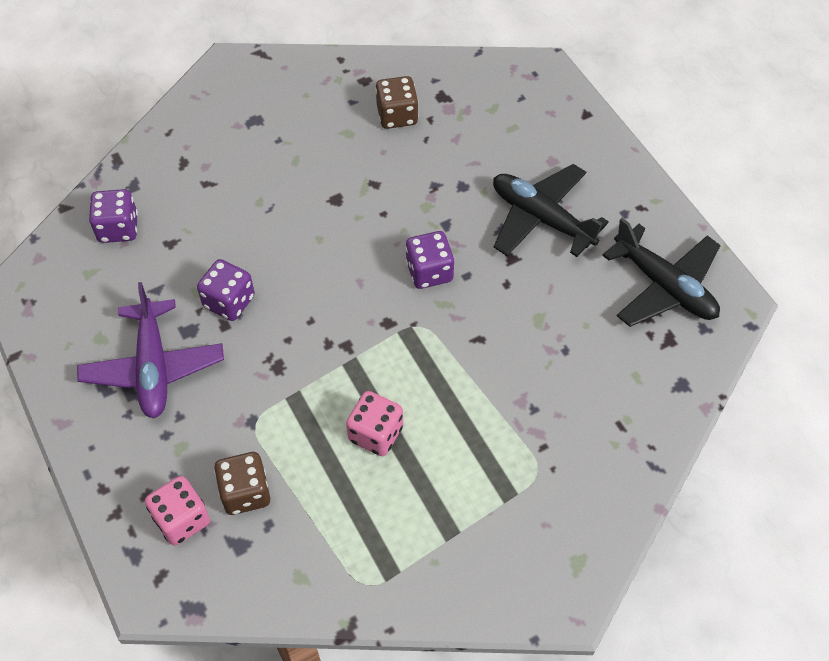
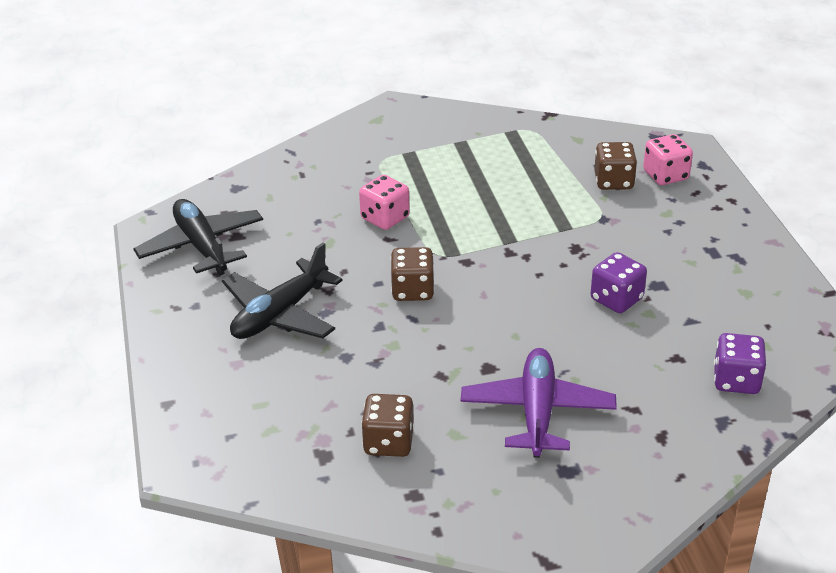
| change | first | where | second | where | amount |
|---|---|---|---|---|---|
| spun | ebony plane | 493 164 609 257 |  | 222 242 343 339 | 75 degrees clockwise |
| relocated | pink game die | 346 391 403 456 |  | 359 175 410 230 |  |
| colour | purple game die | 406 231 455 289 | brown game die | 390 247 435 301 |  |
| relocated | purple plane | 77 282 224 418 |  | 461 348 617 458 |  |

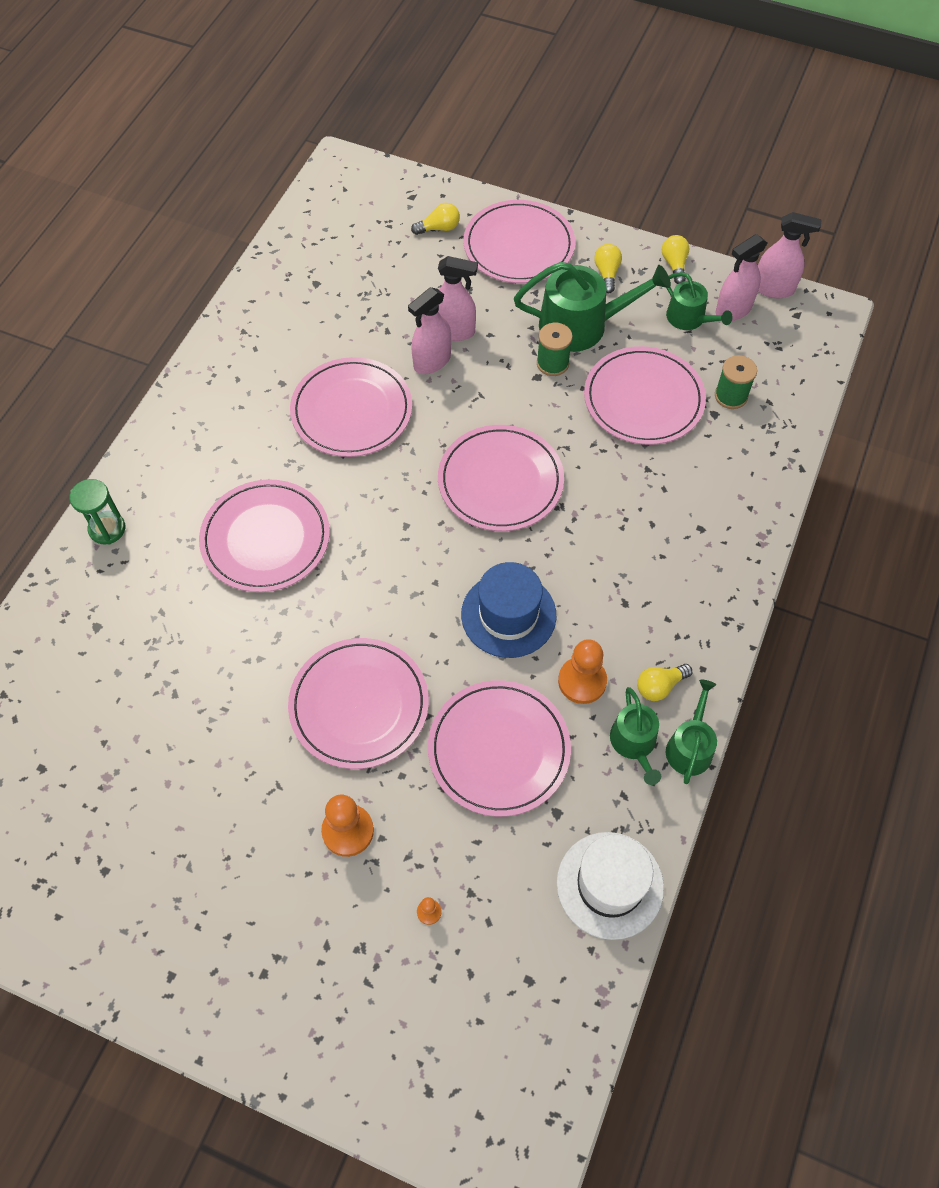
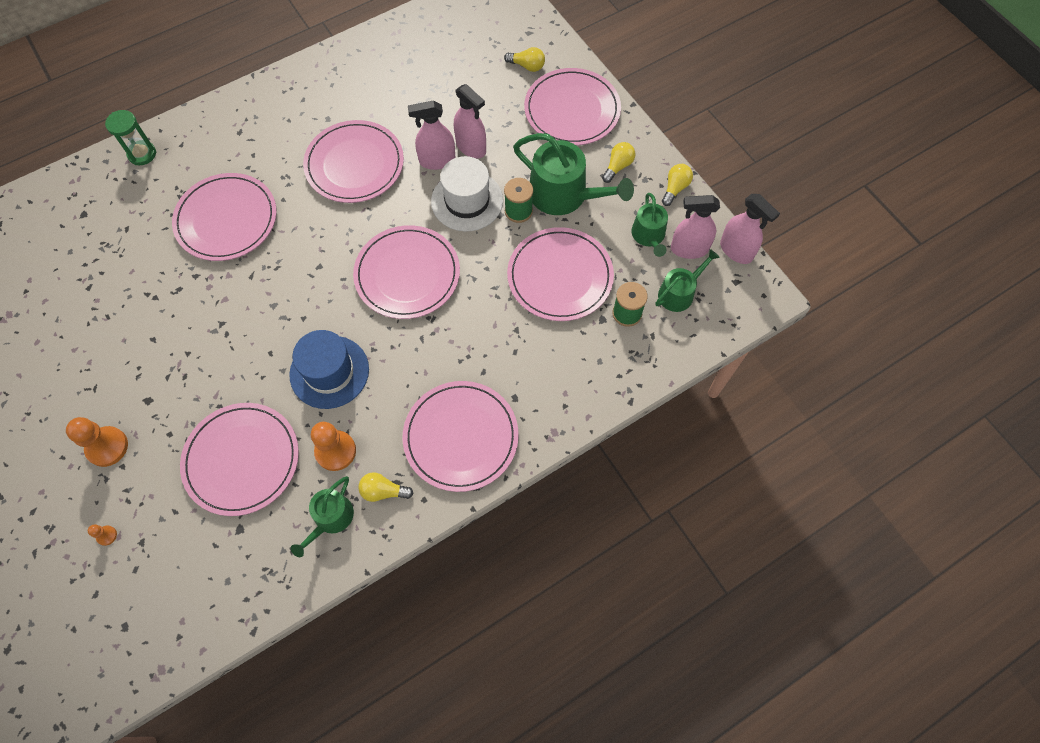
| change | first | where | second | where | amount |
|---|---|---|---|---|---|
| relocated | pink flat dish | 288 638 429 769 |  | 403 381 519 492 |  |
| relocated | snow-white hat | 557 832 664 940 |  | 431 156 503 232 |  |
| relocated | green sprinkling can | 666 680 717 784 |  | 655 249 720 312 |  |

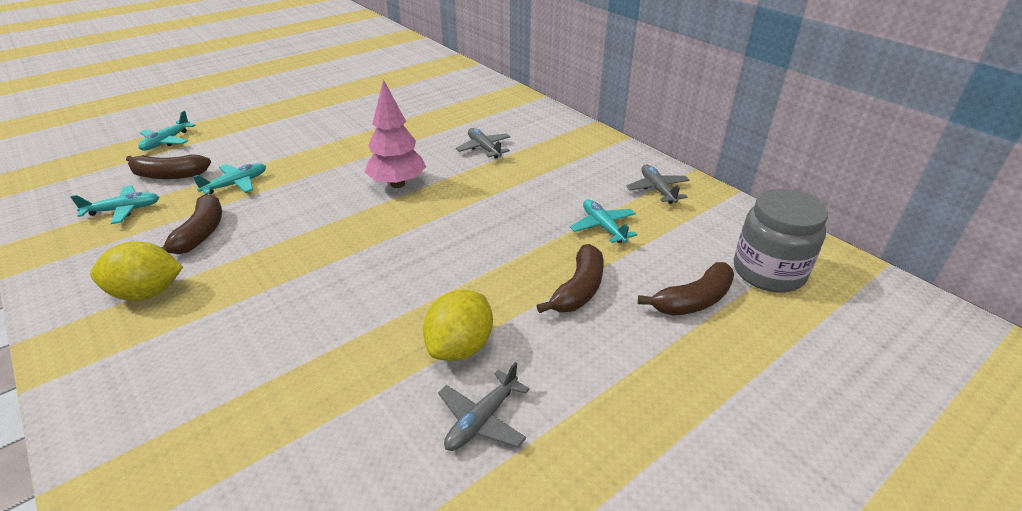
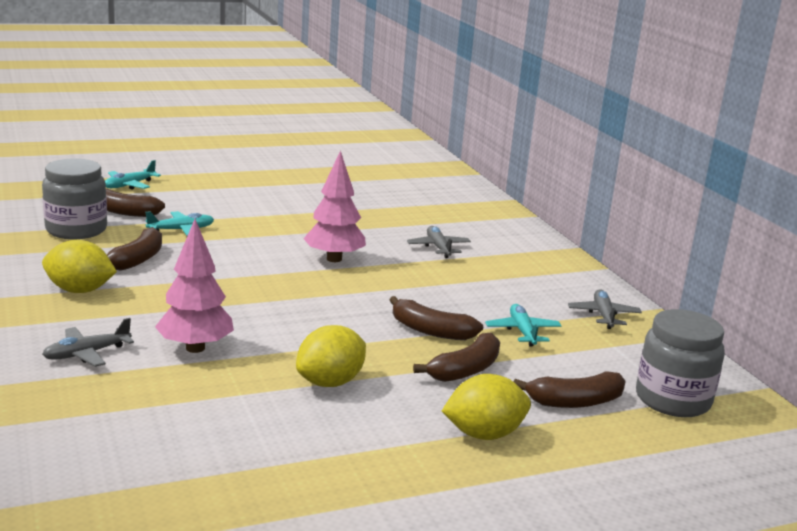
| change | first | where | second | where | amount |
|---|---|---|---|---|---|
| exchanged | turquoise plane | 70 185 159 224 | gray jam jar | 42 158 107 239 |  |
| relocated | gray plane | 438 362 530 451 |  | 42 318 134 367 |  |
| appeared |  |  | pink fir tree | 155 219 234 353 |  |
| appeared |  |  | brown banana fruit | 390 296 483 340 |  |
| appeared |  |  | golden citrus fruit | 442 374 531 440 |  |

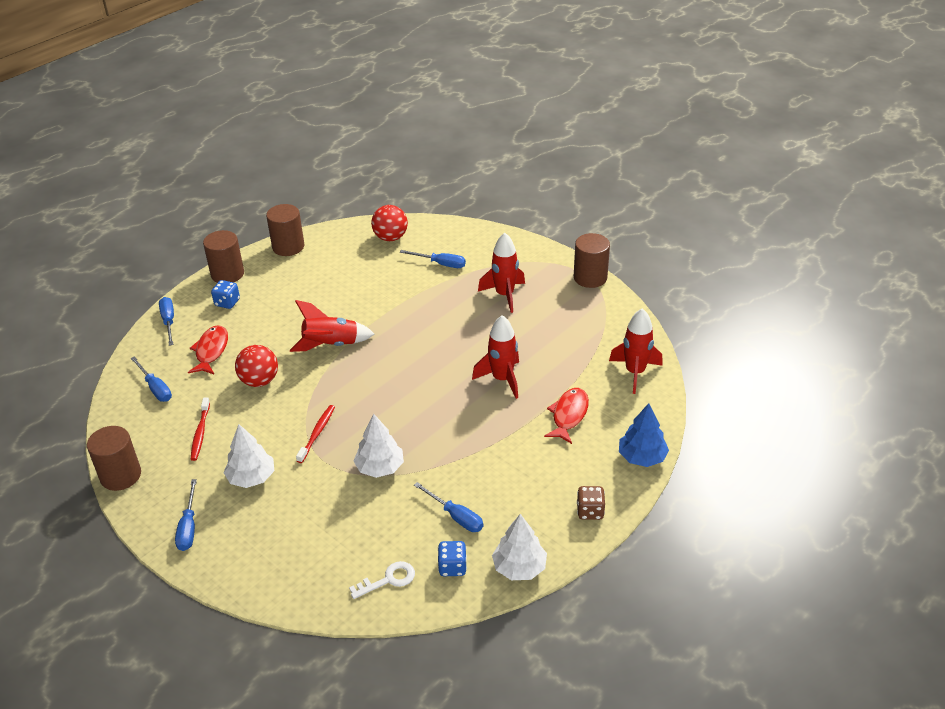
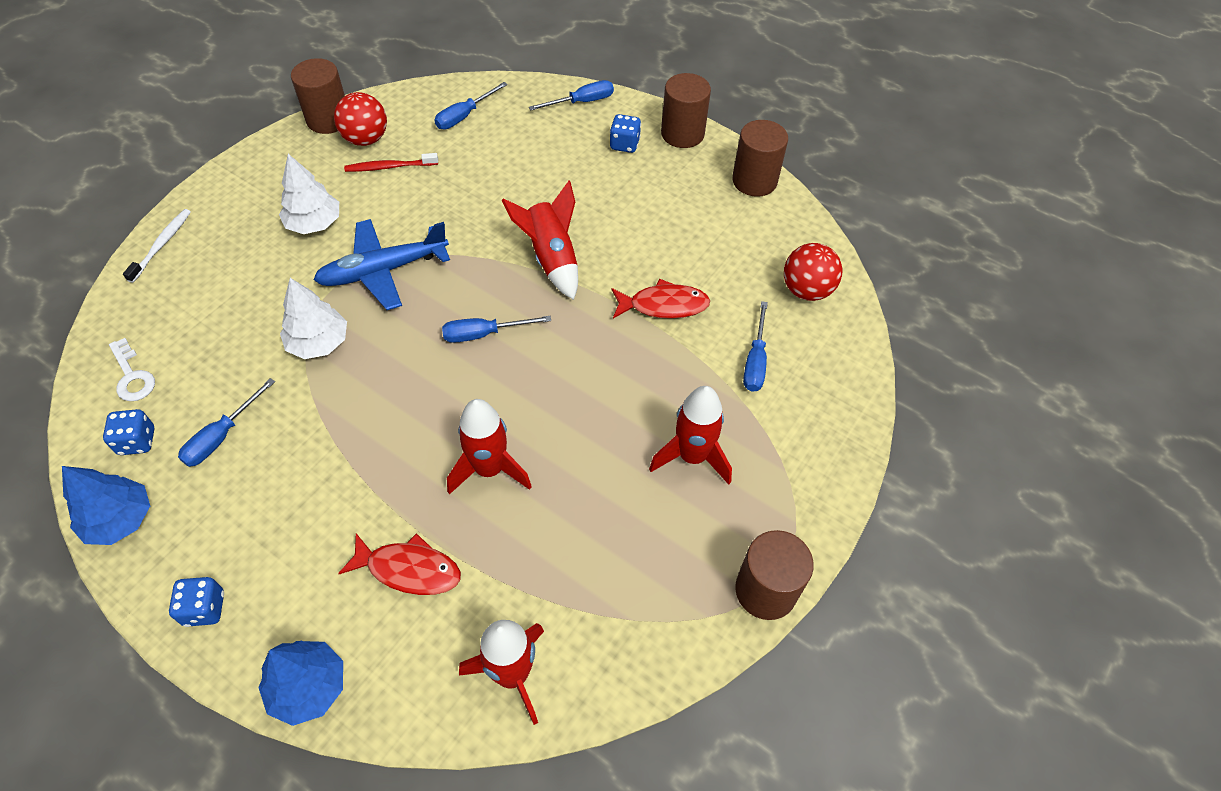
| change | first | where | second | where | amount |
|---|---|---|---|---|---|
| colour | snow-white fir tree | 492 514 547 580 | blue fir tree | 62 466 150 545 |  |
| appeared |  |  | snow-white dental brush | 123 209 191 283 |  |
| colour | brown game die | 577 486 605 520 | blue game die | 169 577 224 627 |  |
| exchanged | red dental brush | 296 405 335 463 | blue plane | 314 219 450 310 |  |
| relocated | red ball | 235 345 278 387 |  | 334 92 387 146 |  |
| relocated | blue flat screwdriver | 175 479 197 551 |  | 442 316 551 343 |  |
| relocated | red fish | 188 325 228 374 |  | 612 279 710 319 |  |

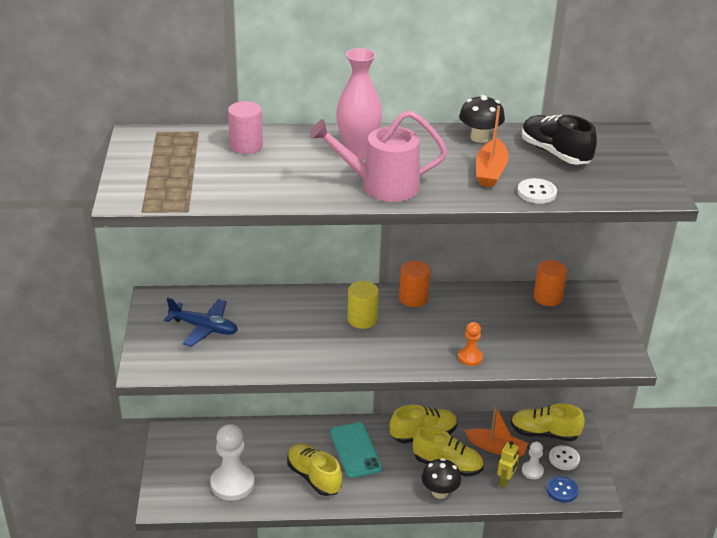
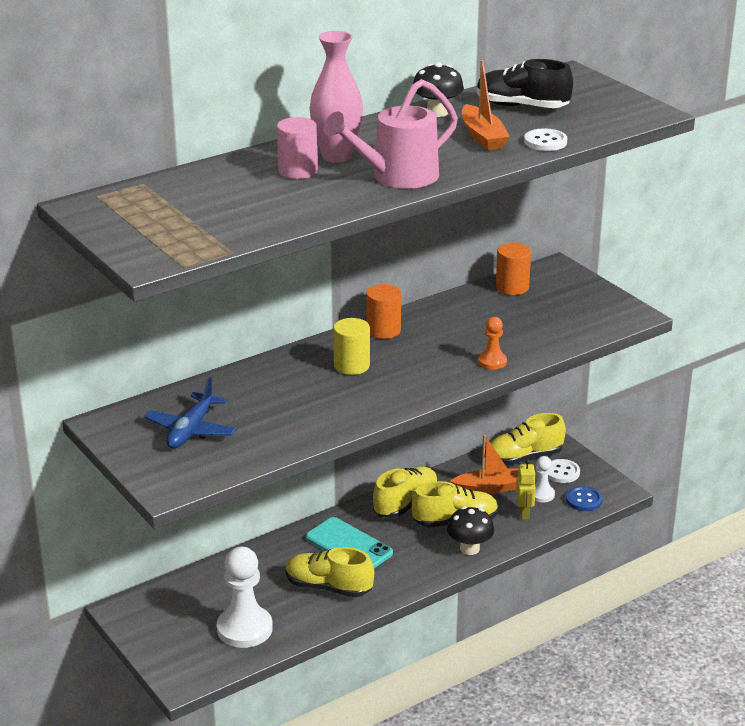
| change | first | where | second | where | amount |
|---|---|---|---|---|---|
| spun | blue plane | 164 297 238 347 |  | 144 377 236 448 | 120 degrees clockwise |
| relocated | pink cylinder shape | 228 101 263 154 |  | 277 117 318 179 |  |

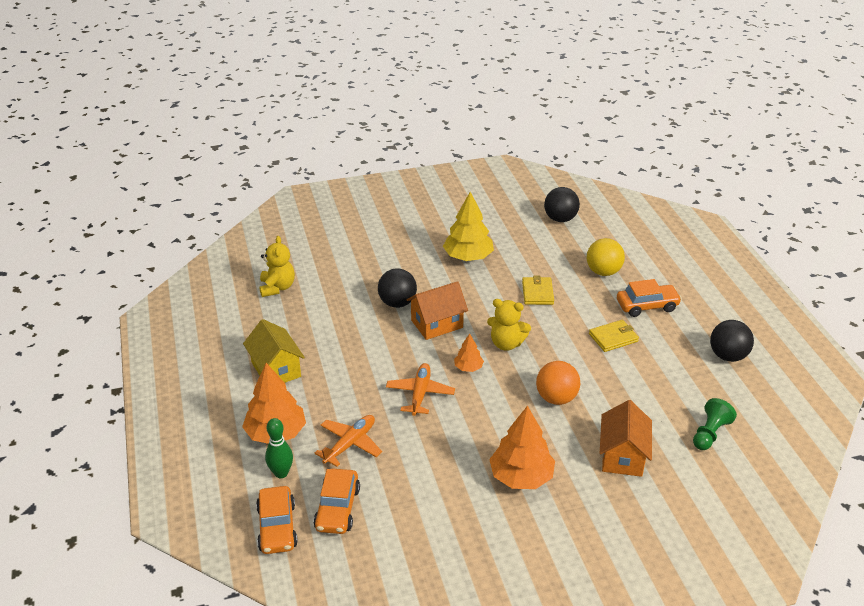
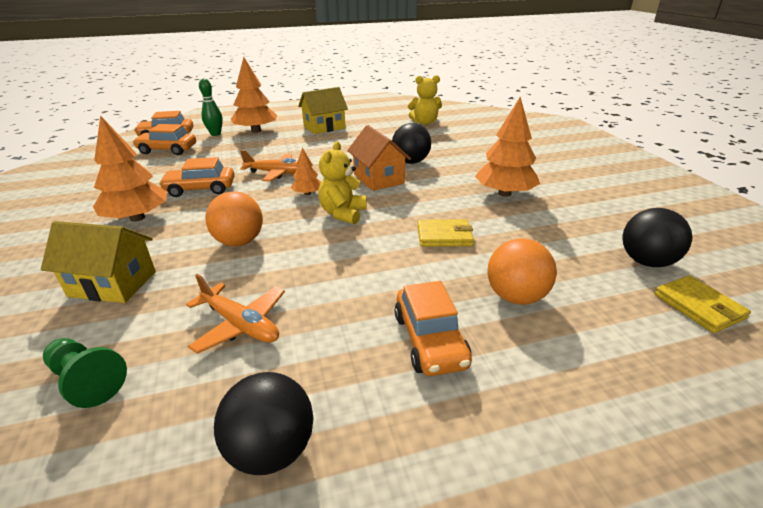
| change | first | where | second | where | amount |
|---|---|---|---|---|---|
| colour | orange-coloured house | 600 400 652 477 | golden house | 41 221 156 303 |  |
| appeared |  |  | orange-coloured automobile | 159 157 235 197 |  |
| relocated | orange-coloured plane | 314 415 382 467 |  | 186 274 285 354 |  |
| colour | golden fir tree | 443 192 494 261 | orange-coloured fir tree | 475 97 540 197 |  |
| colour | golden ball | 587 238 625 276 | orange-coloured ball | 488 238 557 305 |  |
| relocated | golden billfold | 589 320 639 352 |  | 655 275 751 333 |  |

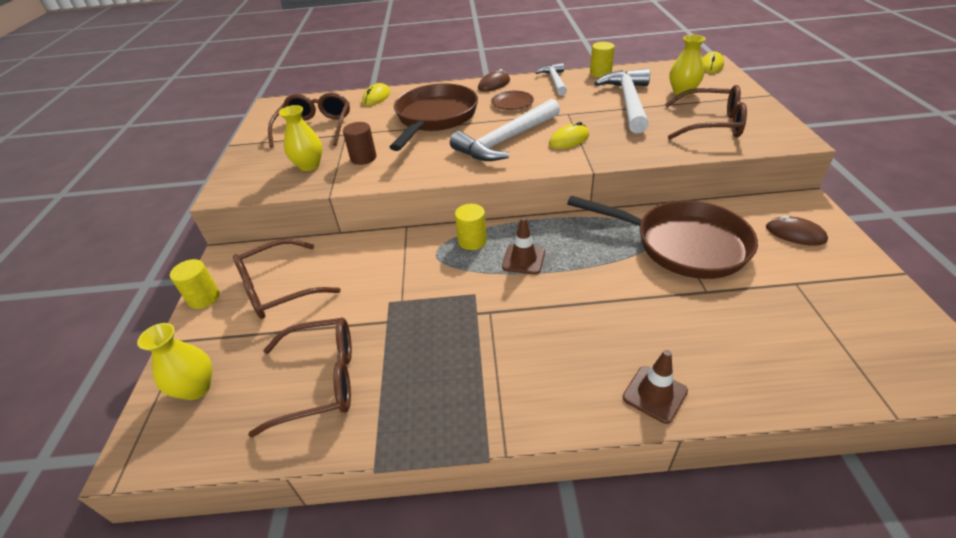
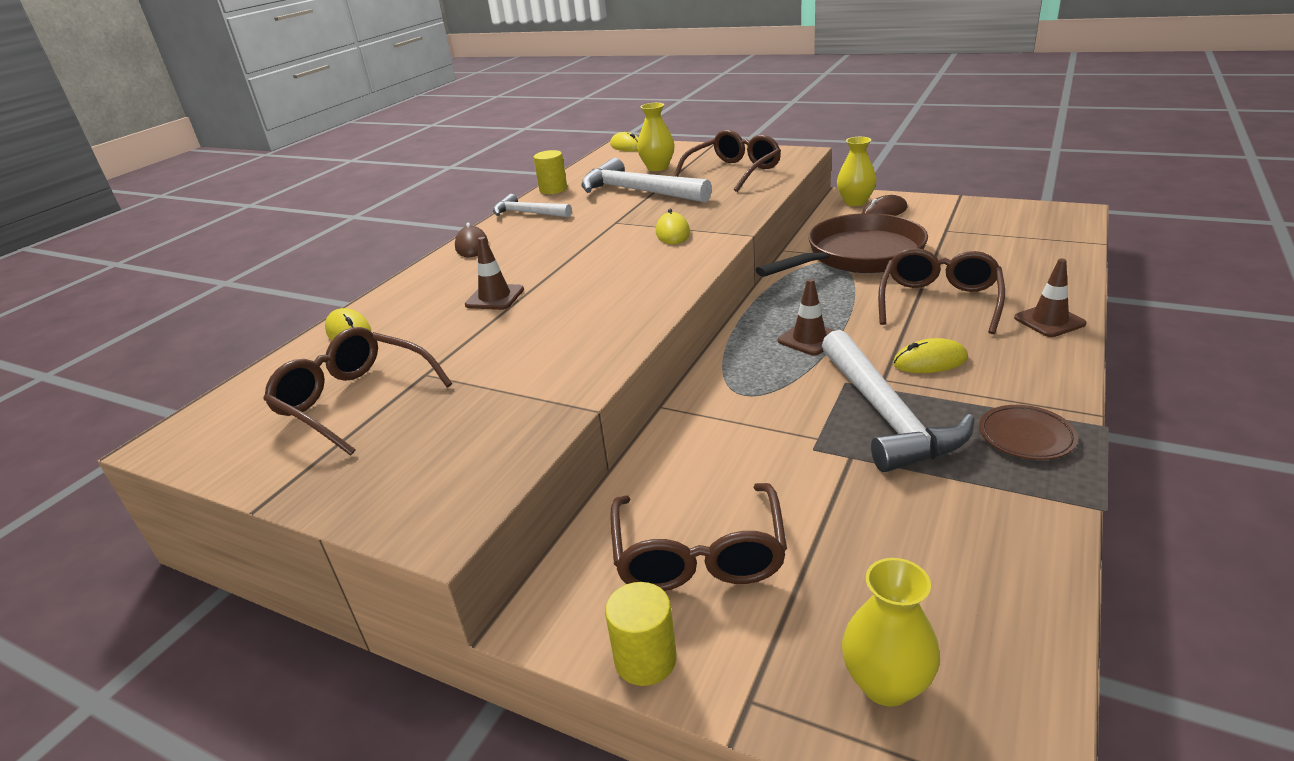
| change | first | where | second | where | amount |
|---|---|---|---|---|---|
| exchanged | brown frying pan | 389 83 478 151 | brown safety cone | 465 237 524 310 |  |
| relocated | snow-white claw hammer | 450 99 560 161 |  | 822 330 975 472 |  |
| relocated | golden vase | 279 105 322 171 |  | 837 137 877 206 |  |
| relocated | brown spectacles | 248 317 352 438 |  | 878 248 1005 334 |  |
| appeared |  |  | golden computer mouse | 893 338 968 373 |  |
| relocated | brown flat dish | 491 91 534 110 |  | 979 405 1078 460 |  |
| missing | brown cylinder shape | 343 122 377 165 |  |  |  |
| missing | golden cylinder shape | 455 204 487 250 |  |  |  |

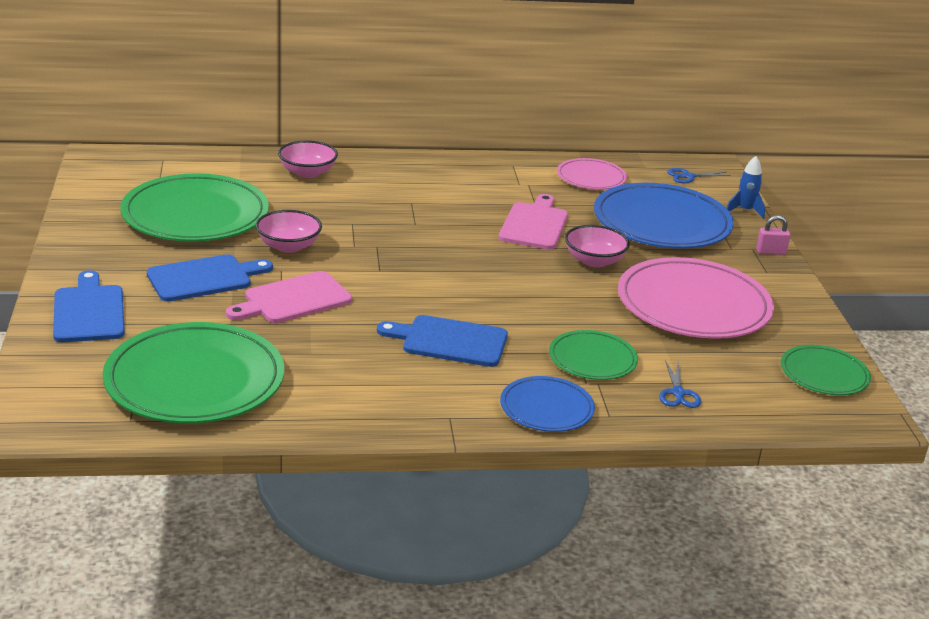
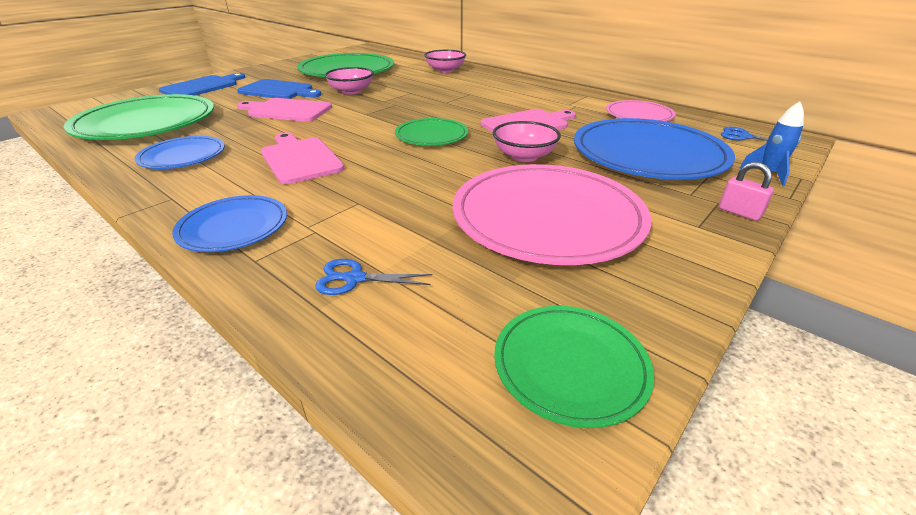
| change | first | where | second | where | amount |
|---|---|---|---|---|---|
| appeared |  |  | blue flat dish | 134 136 225 169 |  |
| colour | blue bread board | 377 315 508 367 | pink bread board | 261 132 344 184 |  |
| spun | blue shears | 659 360 701 408 |  | 315 259 432 295 | 45 degrees clockwise |
| relocated | green flat dish | 549 330 638 380 |  | 395 118 468 146 |  |

